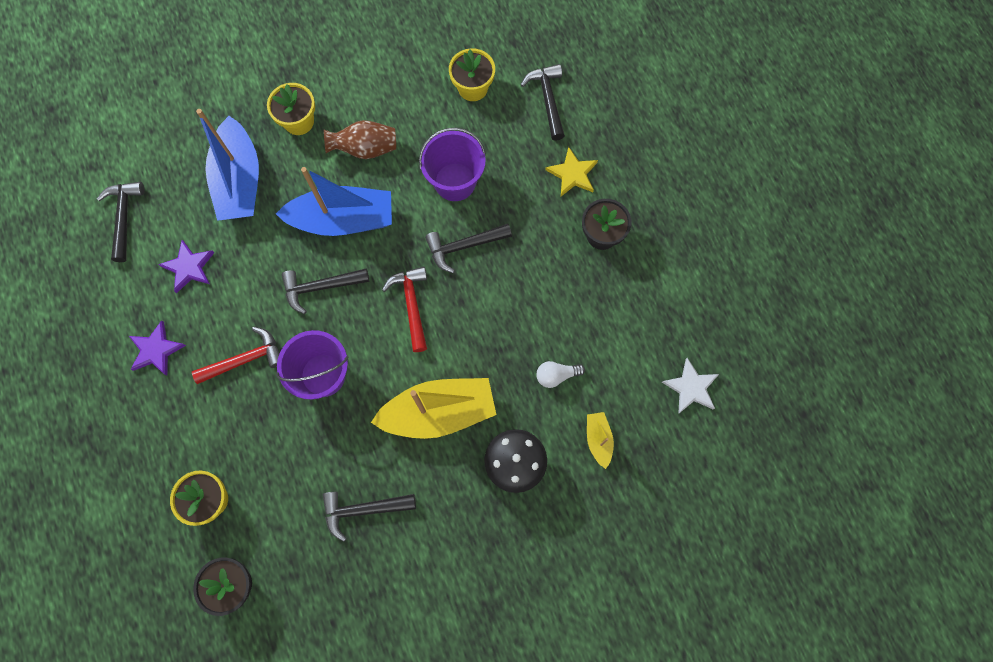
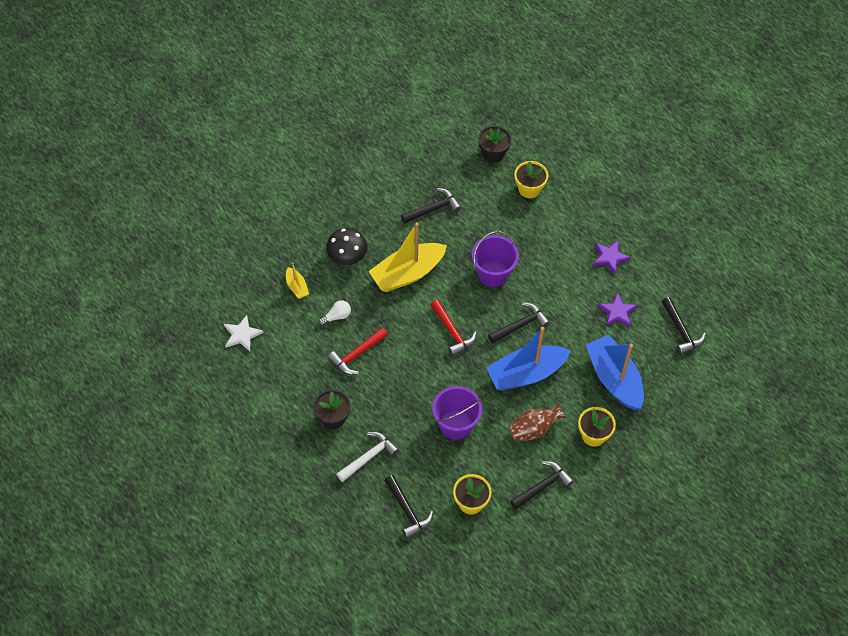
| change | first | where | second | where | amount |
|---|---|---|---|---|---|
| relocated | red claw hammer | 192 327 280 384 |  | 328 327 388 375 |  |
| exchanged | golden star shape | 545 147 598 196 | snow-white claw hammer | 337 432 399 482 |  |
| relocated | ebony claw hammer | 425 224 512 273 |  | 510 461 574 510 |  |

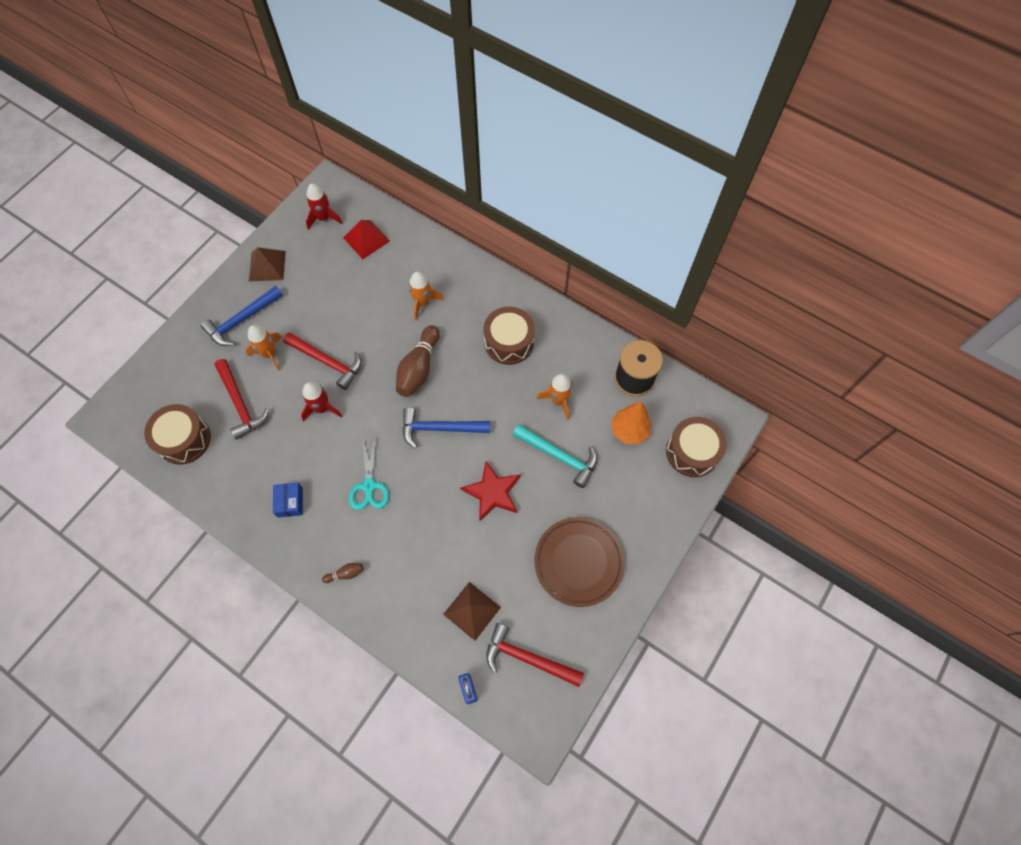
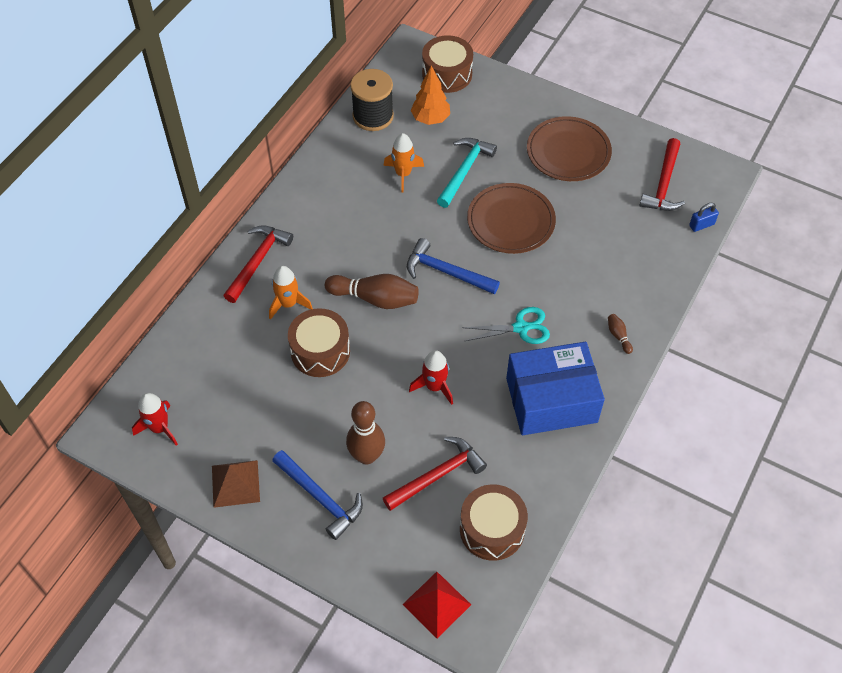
| change | first | where | second | where | amount |
|---|---|---|---|---|---|
| relocated | red claw hammer | 283 332 361 390 |  | 224 225 293 303 |  |
| relocated | brown toy drum | 484 307 535 365 |  | 288 308 350 377 |  |
| exchanged | orange-coloured rocket | 246 325 282 370 | brown bowling pin | 346 401 385 464 |  |
| relocated | red pyramid shape | 343 220 390 259 |  | 402 572 471 639 |  |
| spun | blue claw hammer | 402 408 490 449 |  | 407 238 500 294 | 120 degrees clockwise |
| exchanged | red star shape | 460 461 521 521 | brown flat dish | 467 183 556 254 |  |
| size | blue package | 273 483 303 518 |  | 506 342 605 435 | x2.41 |
| missing | brown pyramid shape | 443 582 501 641 |  |  |  |

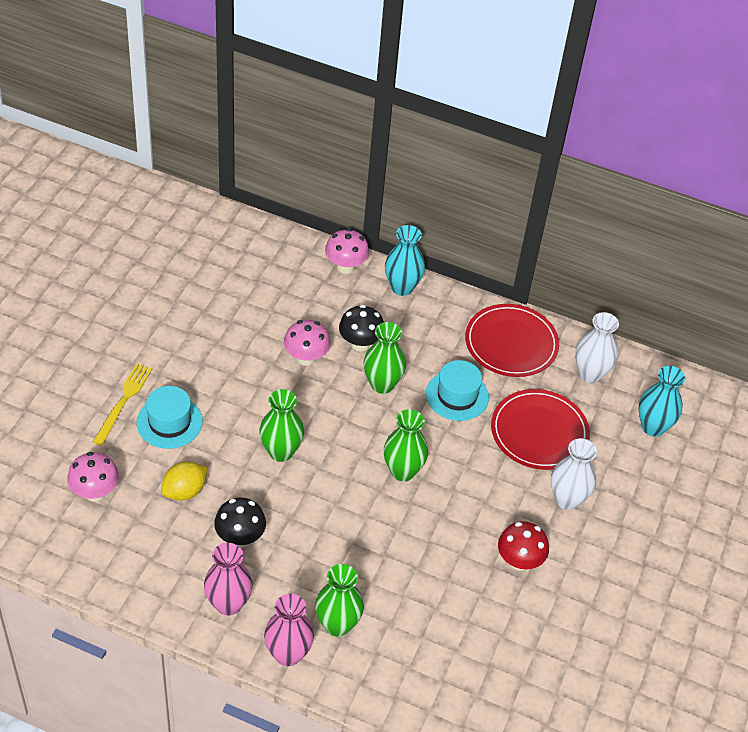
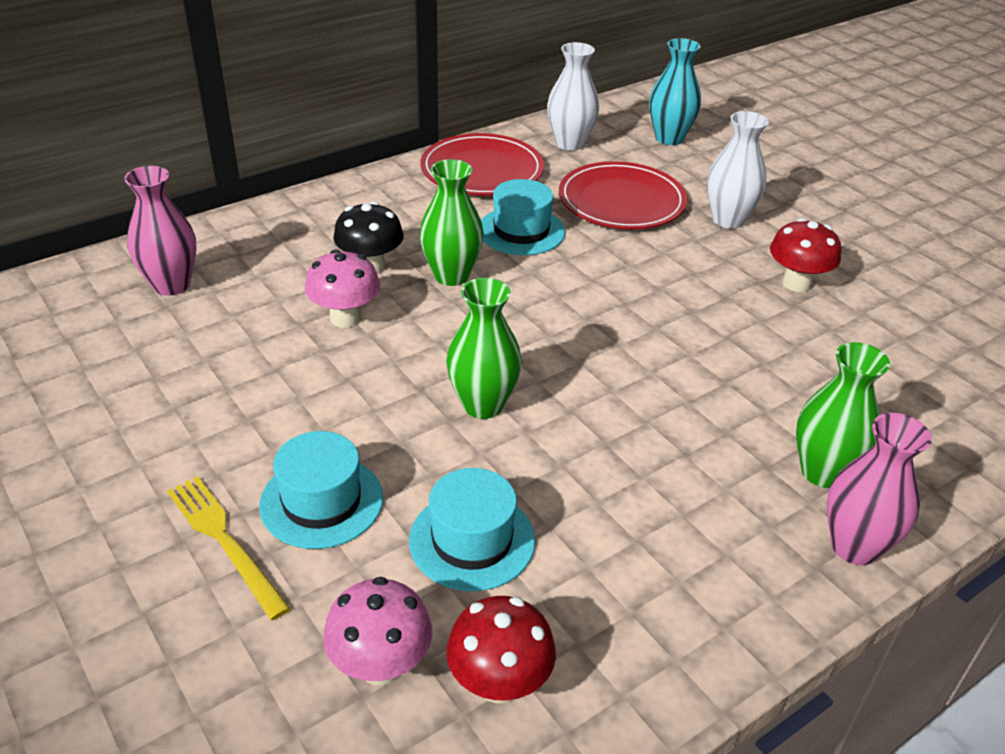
| change | first | where | second | where | amount |
|---|---|---|---|---|---|
| relocated | pink vase | 204 543 253 616 |  | 124 166 197 296 |  |
| exchanged | golden citrus fruit | 161 461 208 501 | turquoise hat | 409 468 535 591 |  |
| appeared |  |  | red toadstool | 446 596 556 704 |  |
| missing | ebony toadstool | 214 498 266 547 |  |  |  |
| missing | pink toadstool | 325 228 369 274 |  |  |  |
| missing | green vase | 384 409 428 481 |  |  |  |
| missing | turquoise vase | 385 225 425 296 |  |  |  |

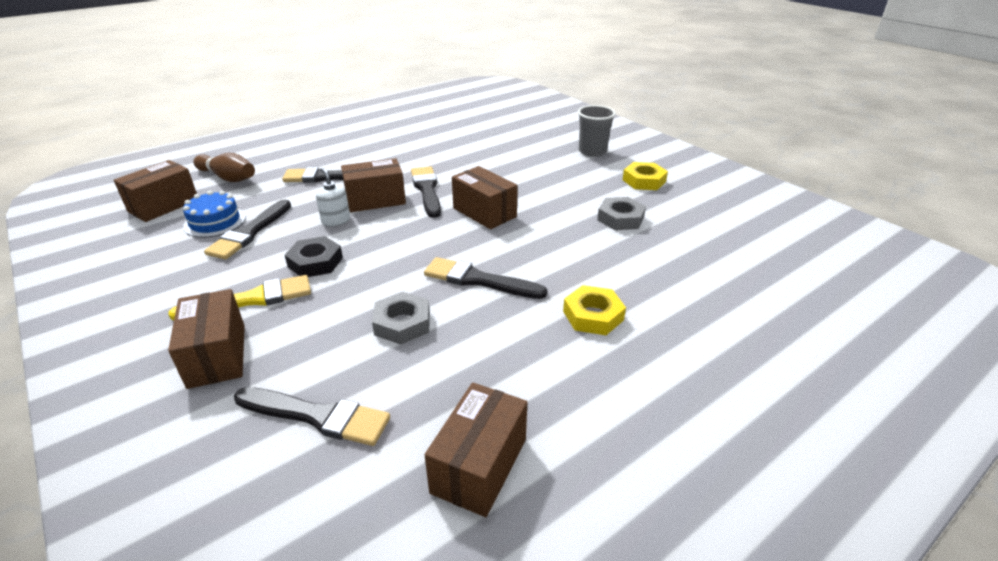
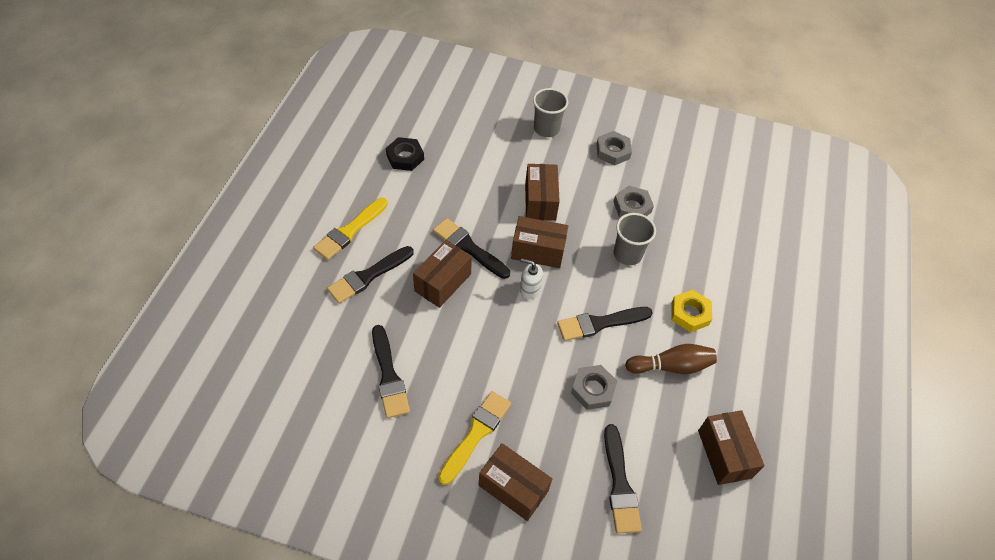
| change | first | where | second | where | amount |
|---|---|---|---|---|---|
| appeared |  |  | golden paintbrush | 313 198 388 260 |  |
| relocated | ebony nut | 285 236 343 277 |  | 386 137 424 171 |  |
| relocated | snow-white pump bottle | 316 167 350 227 |  | 520 259 543 299 |  |
| relocated | brown package | 114 160 197 222 |  | 525 164 560 221 |  |
| colour | golden nut | 623 162 668 190 | gray nut | 596 131 632 166 |  |
| spun | ebony paintbrush | 234 387 390 446 |  | 604 424 642 534 | 105 degrees clockwise |
| appeared |  |  | gray tumbler | 613 213 656 265 |  |
| relocated | brown bowling pin | 193 153 255 182 |  | 625 344 717 374 |  |
| missing | blue cake | 183 191 246 238 |  |  |  |

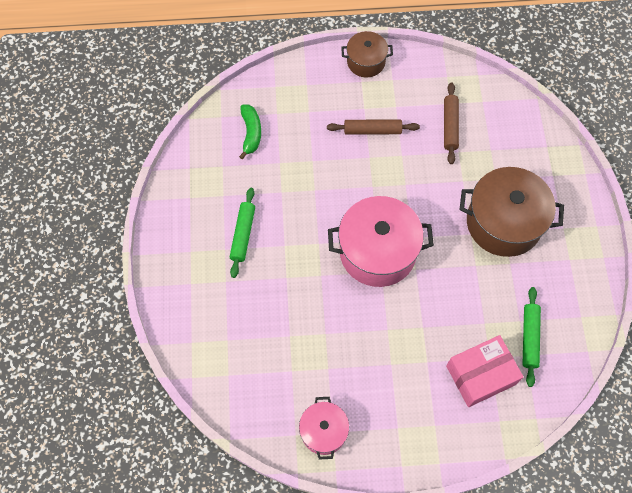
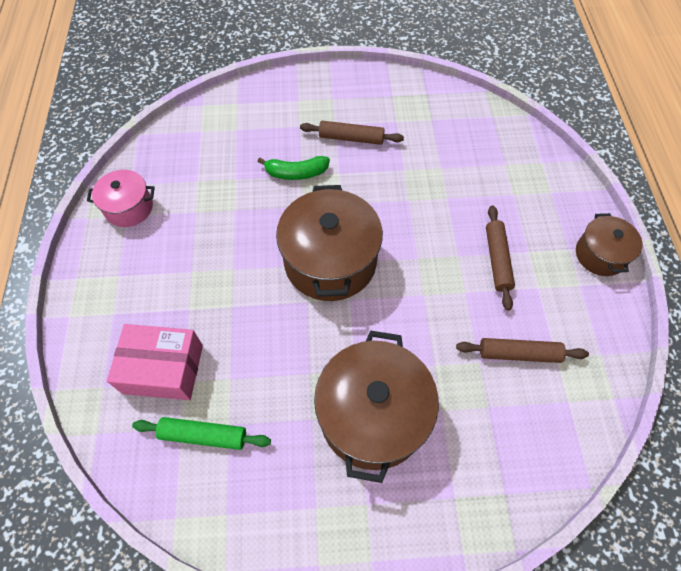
| change | first | where | second | where | amount |
|---|---|---|---|---|---|
| spun | pink package | 446 335 524 407 |  | 107 324 203 400 | 60 degrees counterclockwise |
| relocated | green banana fruit | 239 104 261 159 |  | 258 156 330 180 |  |
| colour | pink cooking pot | 328 196 434 287 | brown cooking pot | 276 185 383 301 |  |
| colour | green rolling pin | 230 188 255 278 | brown rolling pin | 300 121 404 145 |  |

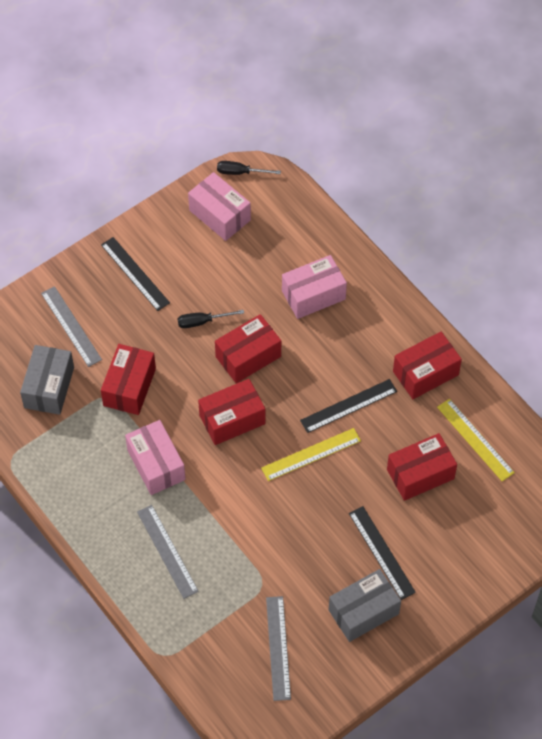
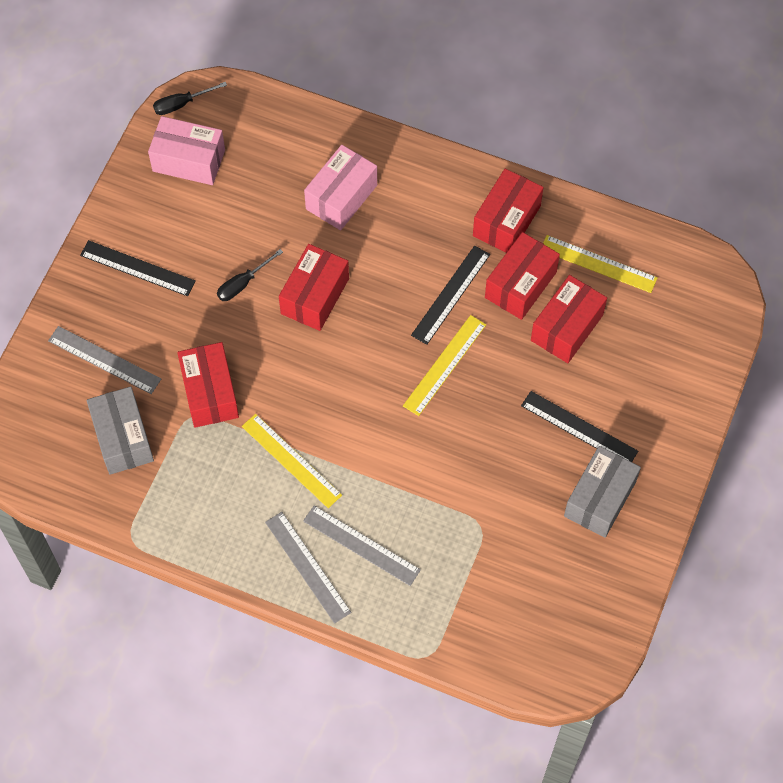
| change | first | where | second | where | amount |
|---|---|---|---|---|---|
| exchanged | pink package | 125 420 186 495 | golden straightedge | 242 414 342 508 |  |
| relocated | gray straightedge | 266 596 291 701 |  | 265 512 351 624 |  |
| relocated | red package | 198 379 266 445 |  | 485 232 560 320 |  |

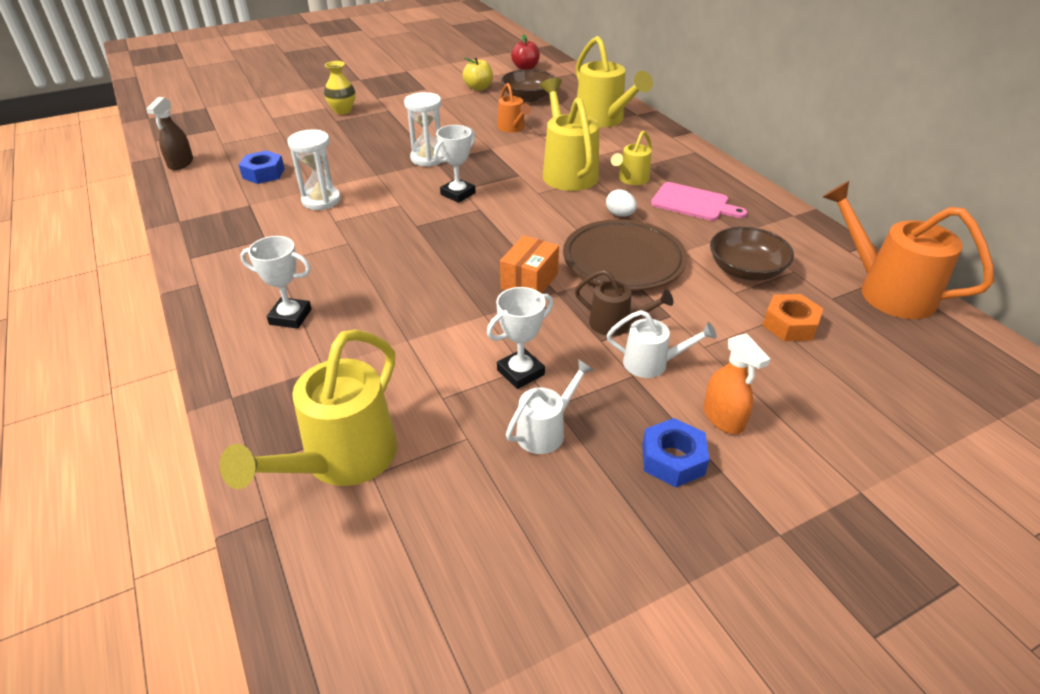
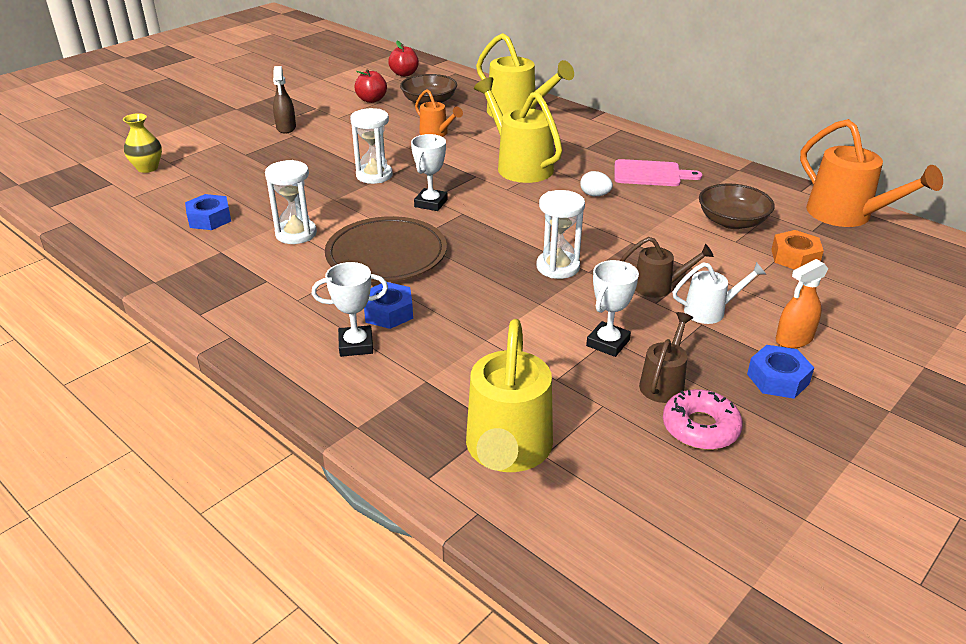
| change | first | where | second | where | amount |
|---|---|---|---|---|---|
| relocated | golden vase | 324 61 356 114 |  | 123 113 162 173 |  |
| relocated | brown sprayer | 146 97 193 170 |  | 273 66 296 134 |  |
| relocated | brown flat dish | 563 219 687 291 |  | 325 216 447 282 |  |
| colour | golden apple fruit | 463 57 493 91 | red apple fruit | 354 69 387 103 |  |
| appeared |  |  | blue nut | 364 282 413 329 |  |
| exchanged | orange-coloured package | 500 235 559 294 | snow-white hourglass | 537 190 585 279 |  |
| colour | snow-white sprinkling can | 506 359 594 454 | brown sprinkling can | 639 312 693 403 |  |
| appeared |  |  | pink glazed donut | 663 389 743 450 |  |
| spun | orange-coloured sprayer | 703 334 770 434 |  | 776 259 828 349 | 105 degrees clockwise |
| spun | orange-coloured sprinkling can | 822 181 994 319 |  | 800 119 943 227 | 150 degrees counterclockwise |
| missing | golden sprinkling can | 611 131 652 185 |  |  |  |

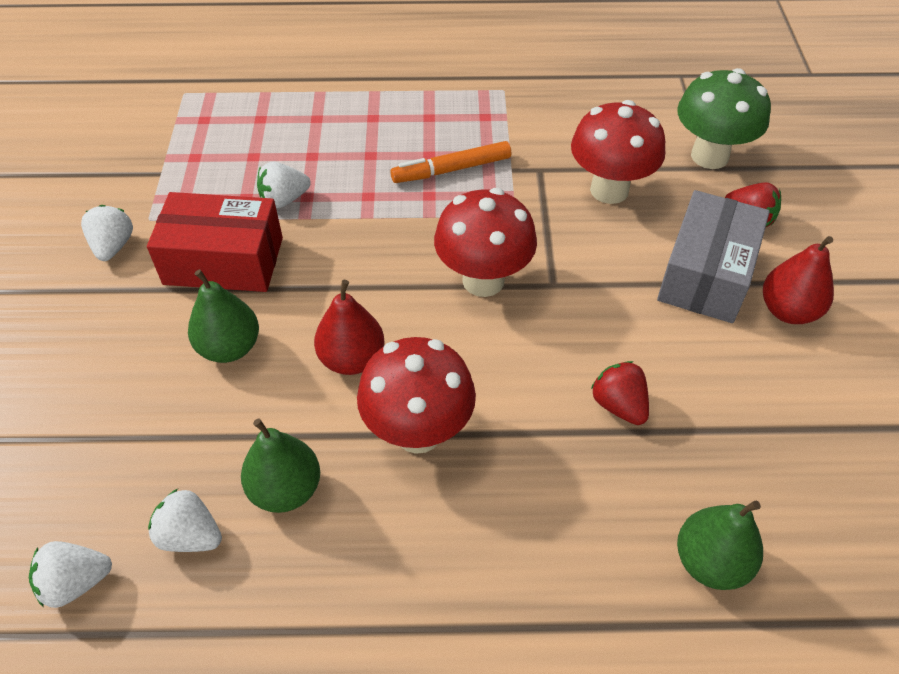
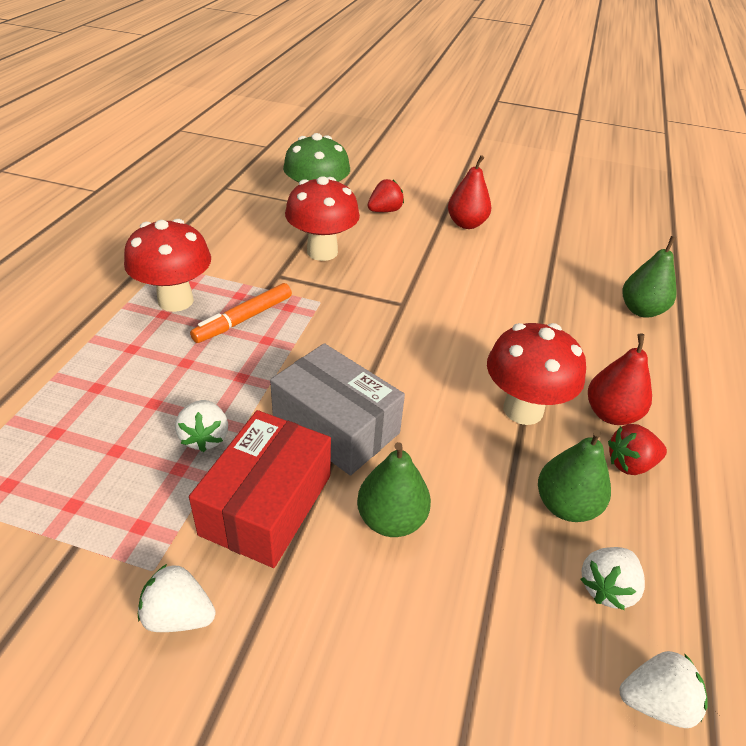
| change | first | where | second | where | amount |
|---|---|---|---|---|---|
| relocated | red toadstool | 434 188 537 297 |  | 124 219 211 312 |  |
| spun | orange-coloured marker | 390 141 511 183 |  | 190 283 292 343 | 45 degrees clockwise |
| relocated | gray package | 657 190 770 323 |  | 270 343 405 475 |  |
| relocated | red pear | 314 280 384 375 |  | 588 334 652 425 |  |
| relocated | red strawberry | 591 361 649 425 |  | 608 424 667 475 |  |
| spun | snow-white strawberry | 29 541 112 608 |  | 619 651 707 728 | 90 degrees counterclockwise |

